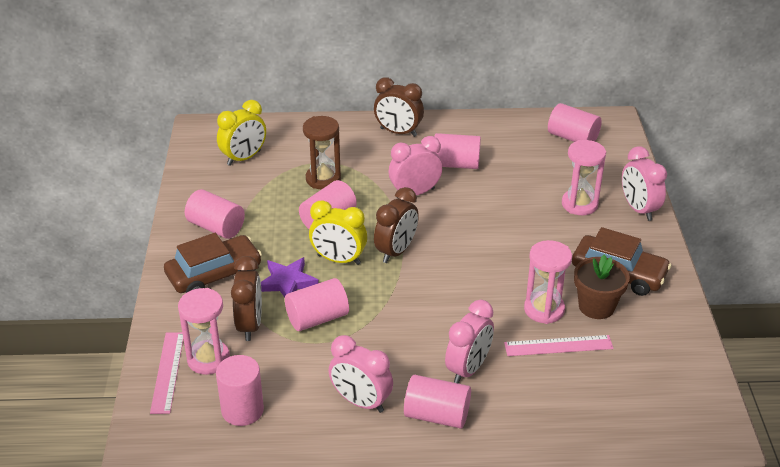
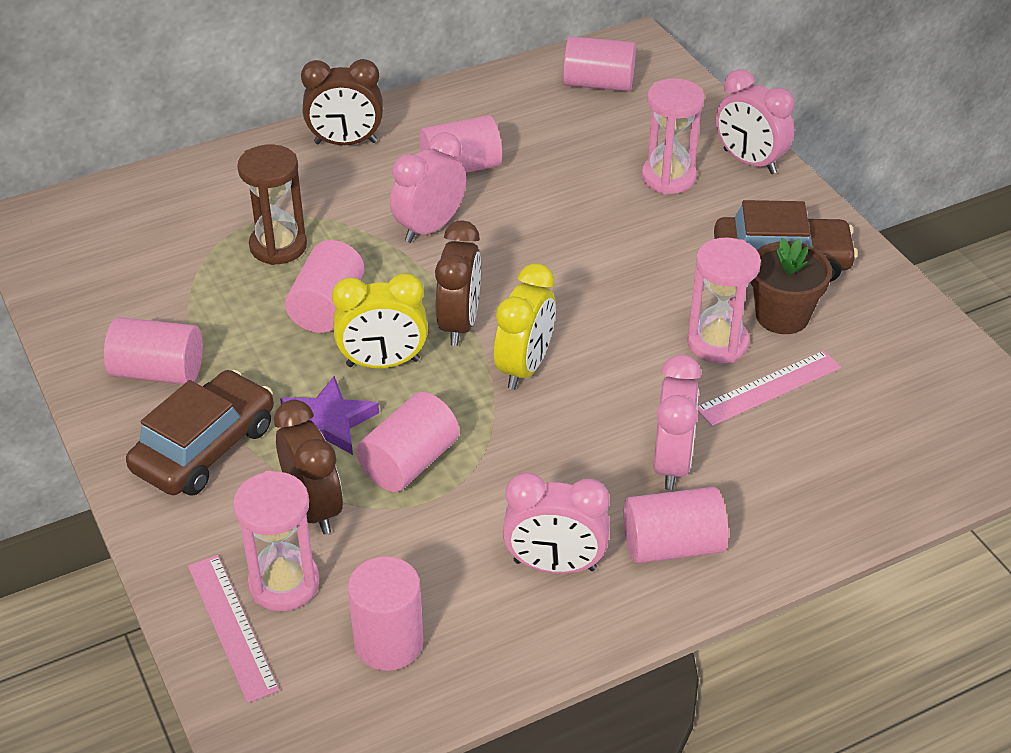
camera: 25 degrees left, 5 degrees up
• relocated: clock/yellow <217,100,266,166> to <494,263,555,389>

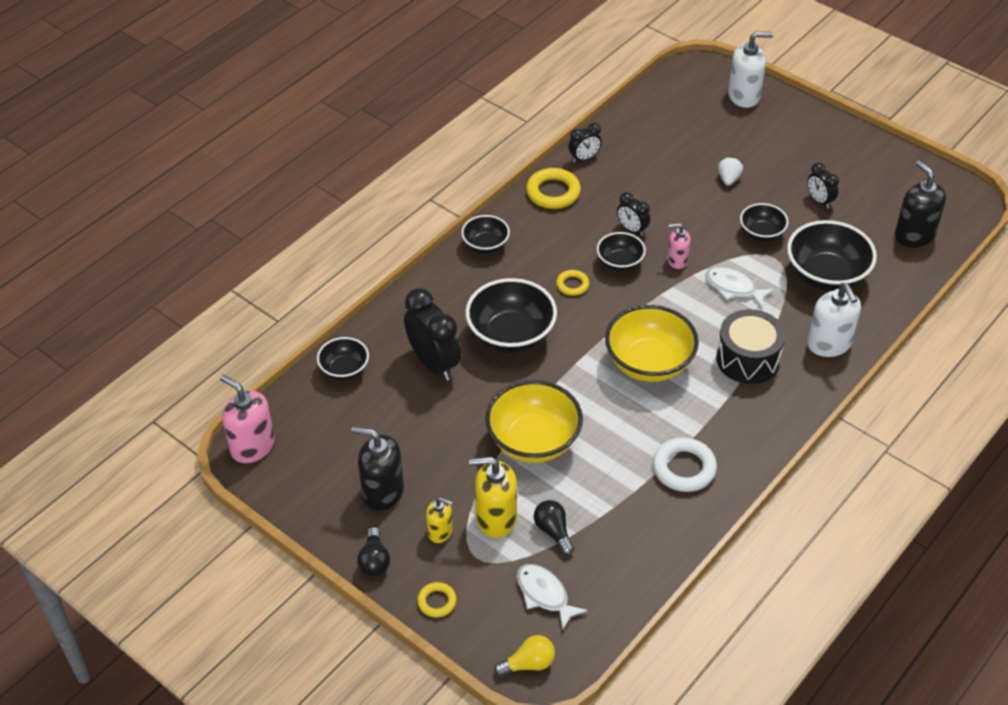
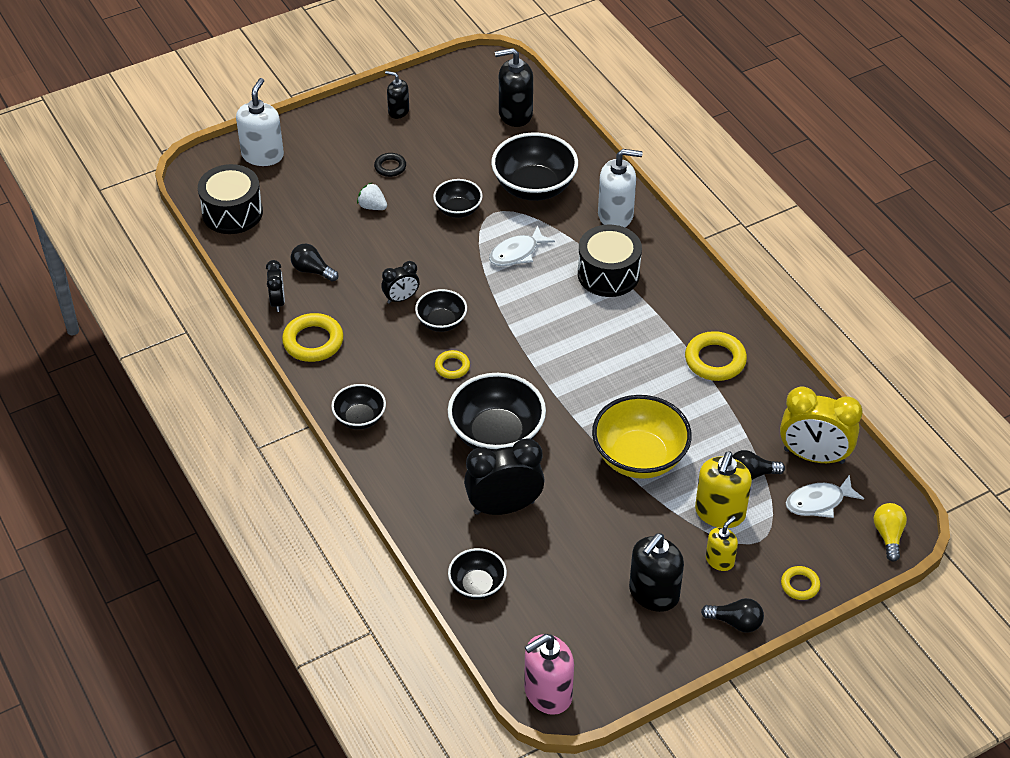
camera: 70 degrees left, 0 degrees up
• missing: bowl/yellow <605,305,699,382>
• missing: soap dispenser/pink <667,223,691,269>
• missing: clock/black <807,162,839,209>
• appeared: drum/black <198,164,263,234>
• appeared: light bulb/black <291,244,338,282>
• appeared: ring/black <374,153,406,177>
• appeared: soap dispenser/black <385,71,409,119>
• appeared: clock/yellow <780,387,863,464>
• colour: ring/white <653,437,717,492> to ring/yellow <685,331,747,381>

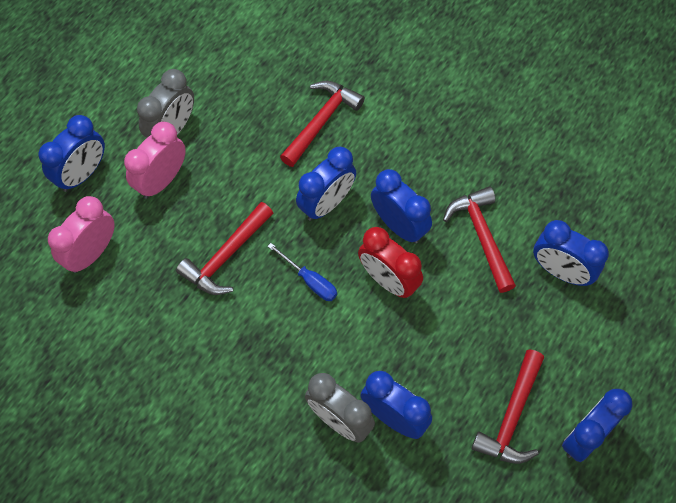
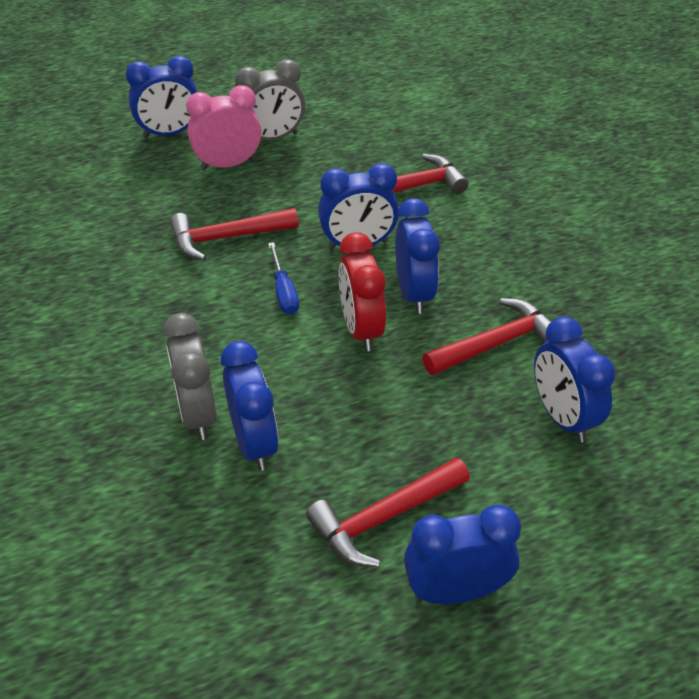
camera: 35 degrees right, 20 degrees down
• missing: clock/pink <48,196,115,273>
• spun: hammer/red <443,186,516,293> = <422,298,552,375> 45 degrees clockwise

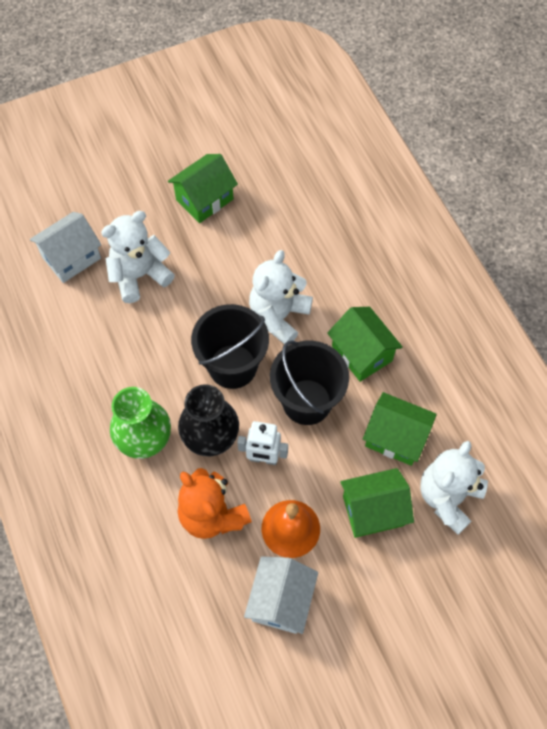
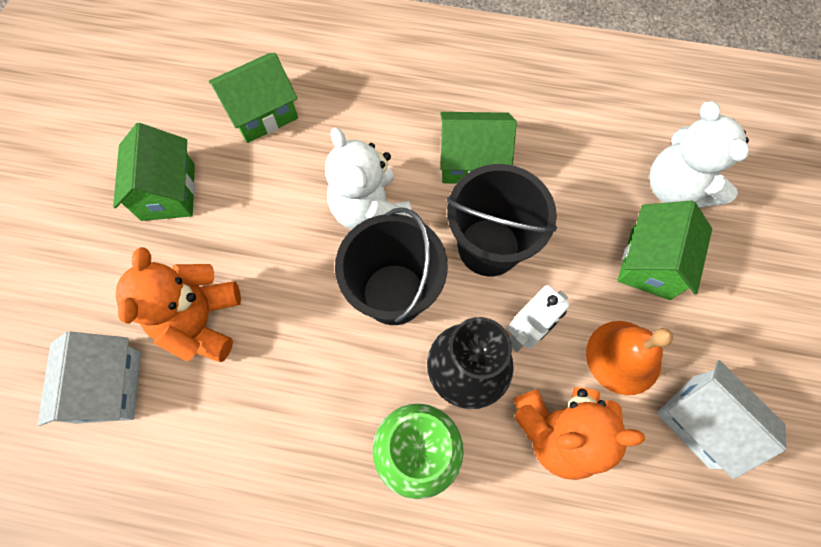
camera: 55 degrees left, 5 degrees up
• relocated: house/green <363,392,437,466> to <209,53,298,143>
• colour: teddy bear/white <101,211,175,303> to teddy bear/orange <116,247,241,362>

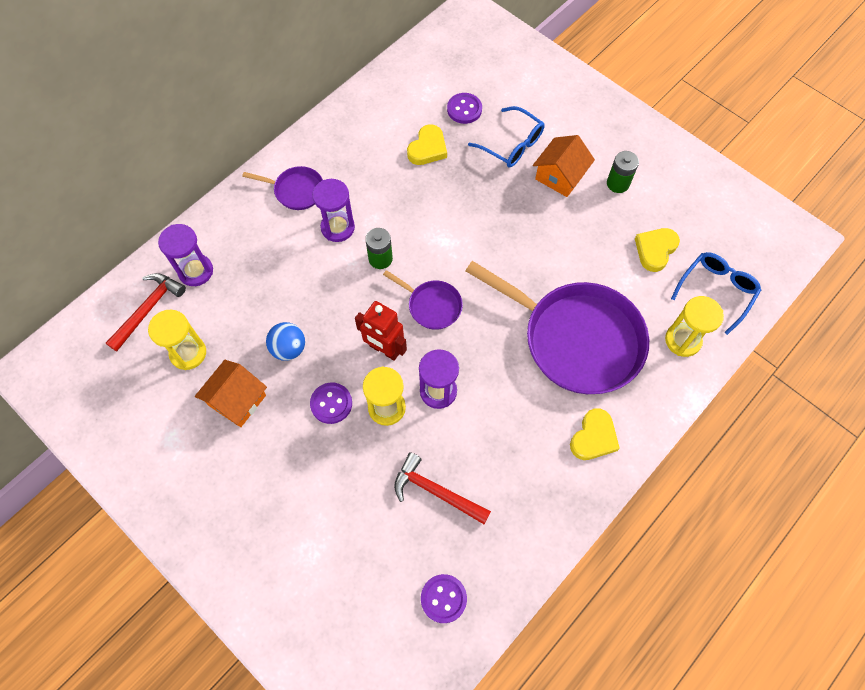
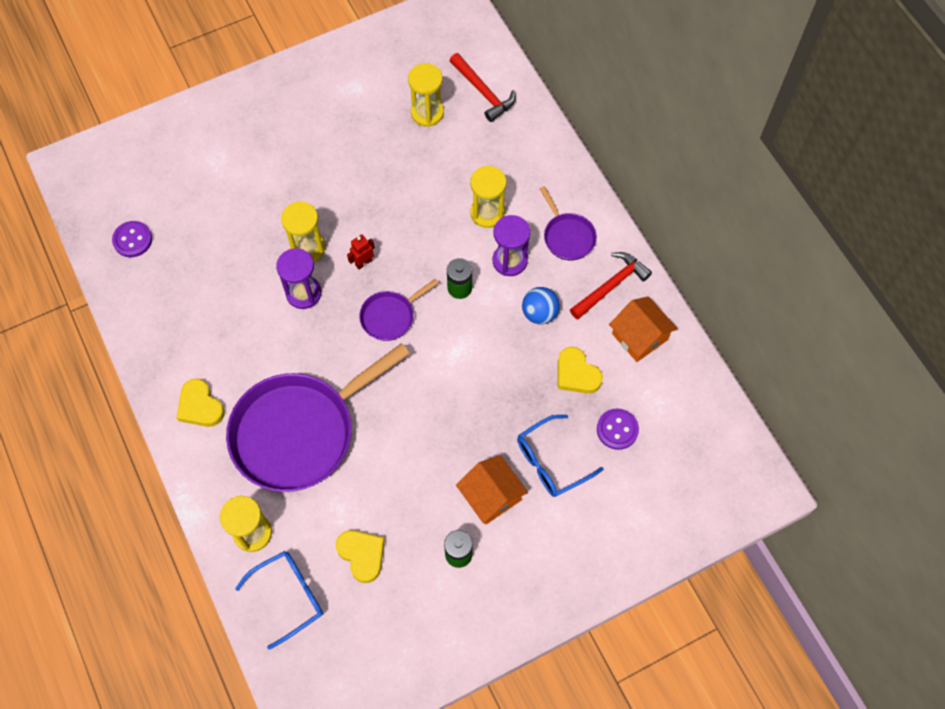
camera: 110 degrees right, 0 degrees up
• missing: hourglass/purple <158,224,213,286>
• missing: button/purple <310,383,352,424>
• appeared: hourglass/yellow <470,166,506,228>
• relocated: house/orange <195,360,267,427> to <609,296,678,362>
• relocated: ball/blue <266,322,305,361> to <522,287,560,324>
• relocated: hammer/red <394,452,491,524> to <570,252,652,320>
• spun: pan/purple <242,166,323,210> = <540,186,597,260> 60 degrees counterclockwise
• spun: glasses/blue <671,252,761,335> = <235,551,323,650> 90 degrees counterclockwise
• size: robot/red <355,301,407,361> = <347,234,375,269> x0.57

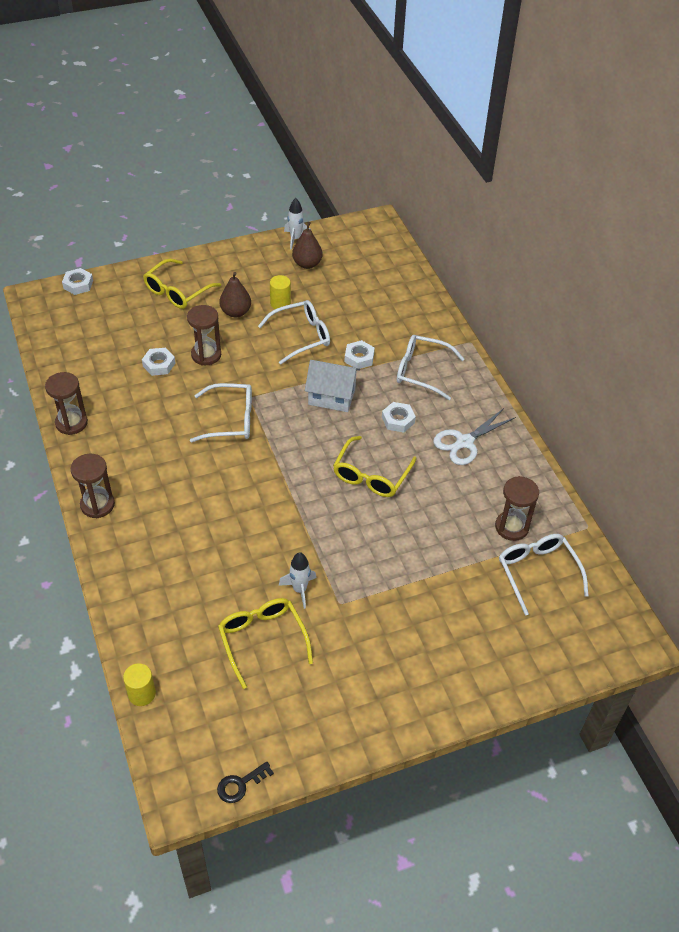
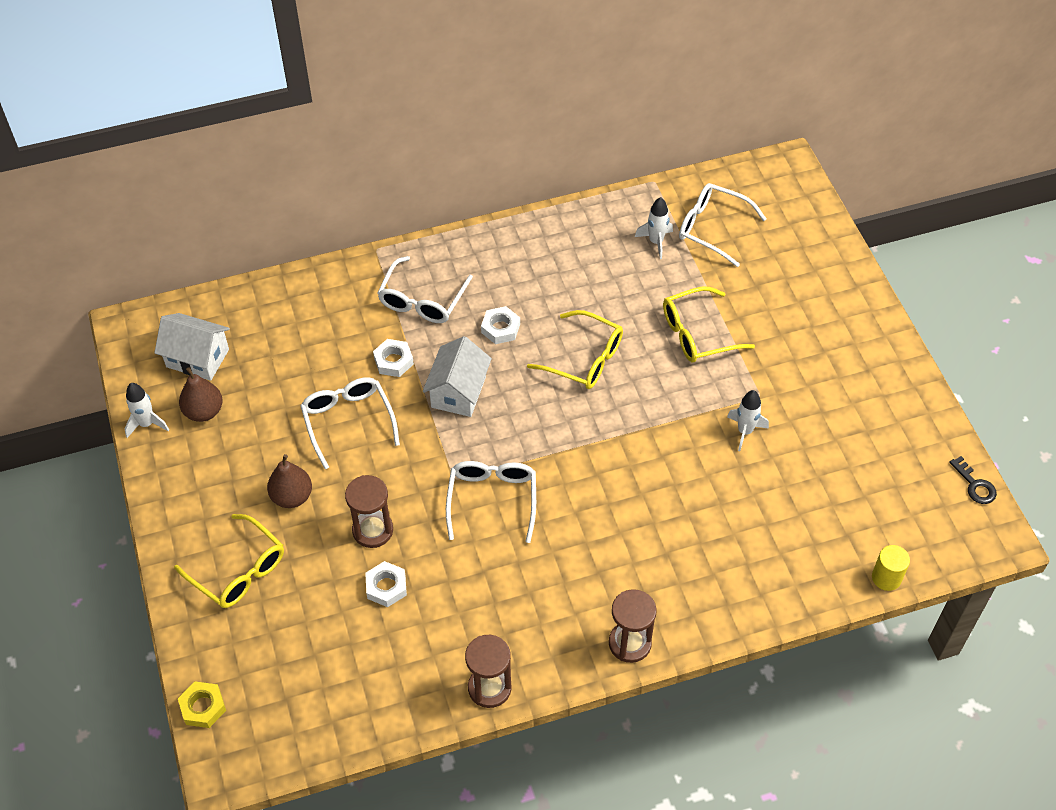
camera: 85 degrees left, 5 degrees up
• missing: cylinder/yellow <270,275,291,310>
• missing: scissors/white <433,408,516,465>
• appeared: house/white <154,313,230,381>
• relocated: glasses/yellow <218,598,313,689> to <663,286,755,363>
• exchanged: hourglass/brown <495,476,539,541> to rocket/white <635,197,673,259>
• colour: nut/white <62,268,93,295> to nut/yellow <178,681,226,728>
• spun: glasses/white <499,534,589,616> = <679,183,767,267> 45 degrees clockwise

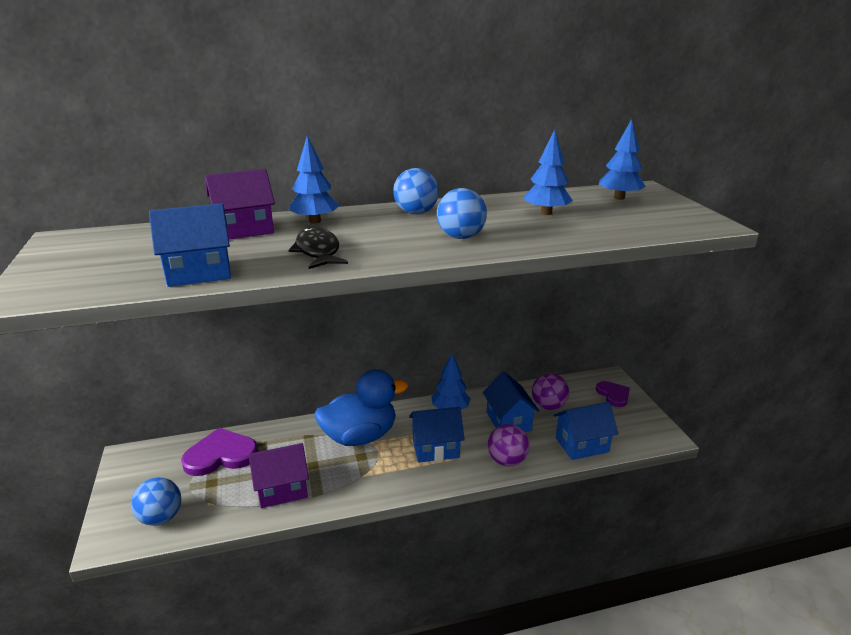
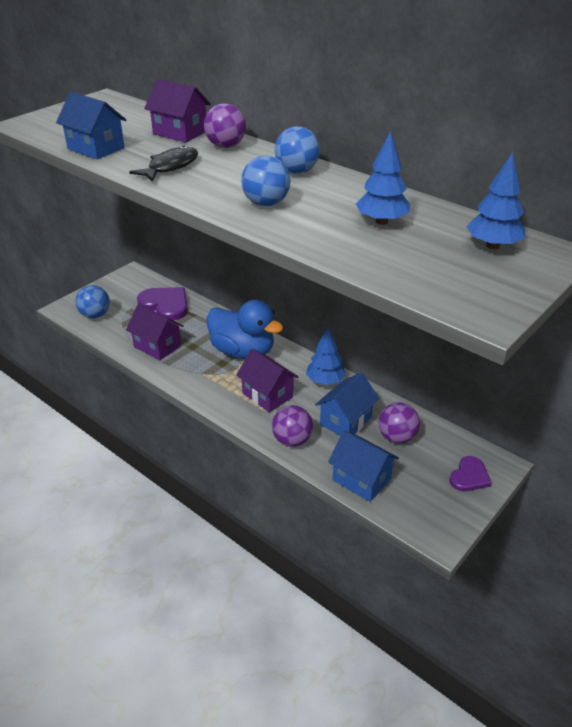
camera: 55 degrees right, 10 degrees up
• exchanged: tree/blue <288,135,339,224> to ball/purple <204,103,246,148>
• colour: house/blue <409,407,465,463> to house/purple <236,349,298,412>

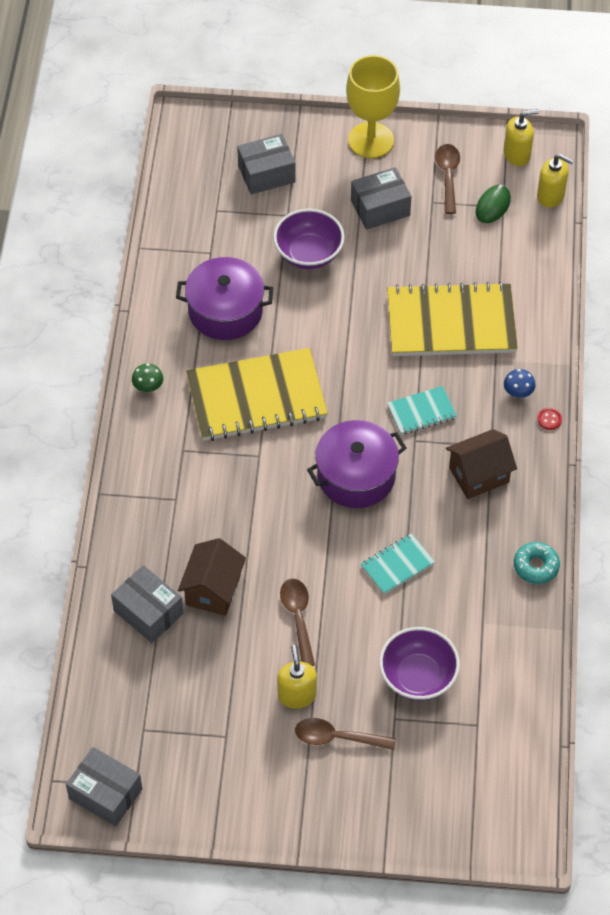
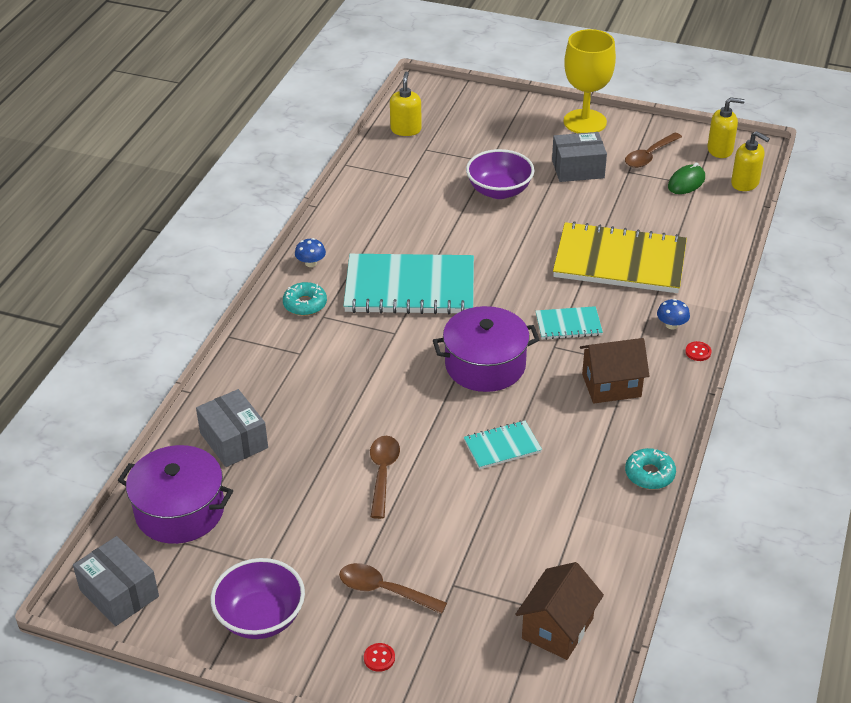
camera: 15 degrees right, 15 degrees down
• missing: box/grey <237,134,296,194>
• appeared: donut/turquoise <283,282,327,316>
• appeared: button/red <364,643,395,672>
• relocated: pot/purple <176,257,273,340> to <118,445,233,544>
• relocated: house/brown <178,538,246,616> to <515,562,604,660>
• relocated: soap dispenser/yellow <277,645,317,709> to <390,71,422,136>
• relocated: bowl/purple <379,627,460,701> to <211,558,305,639>
• colour: mushroom/green <132,363,163,392> to mushroom/blue <295,238,326,267>
• colour: notebook/yellow <186,348,328,441> to notebook/turquoise <344,254,474,314>
• spun: spoon/brown <435,144,460,214> = <625,132,682,168> 150 degrees counterclockwise

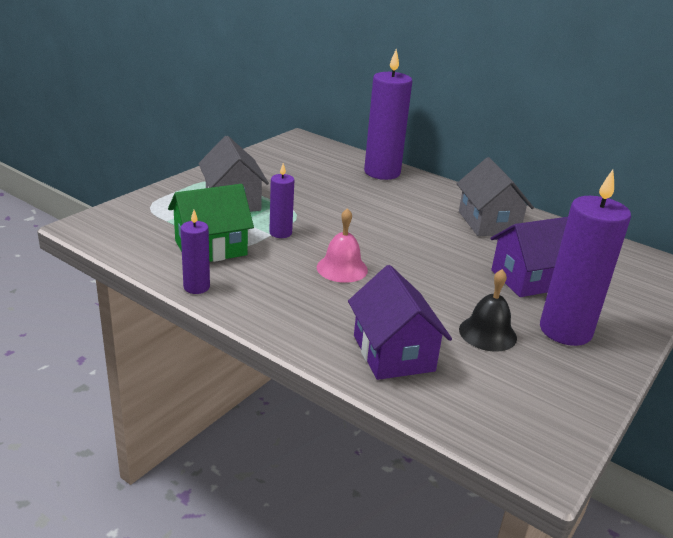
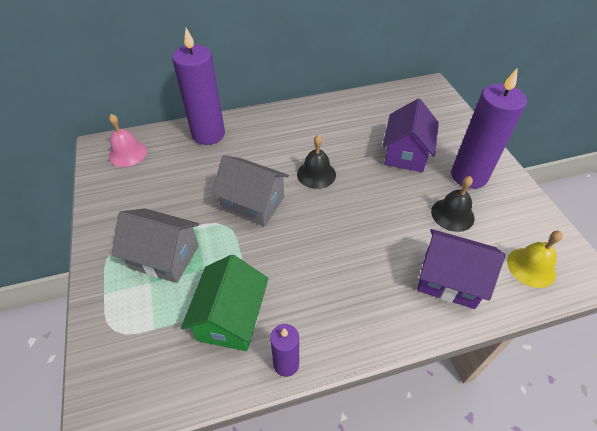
camera: 50 degrees left, 20 degrees up
• missing: candle/purple <269,163,294,238>
• appeared: bell/black <297,135,336,189>
• appeared: bell/yellow <507,231,563,288>
• relocated: bell/pink <317,208,368,283> to <109,114,147,167>
• relocated: house/grey <457,157,534,236> to <211,155,289,227>

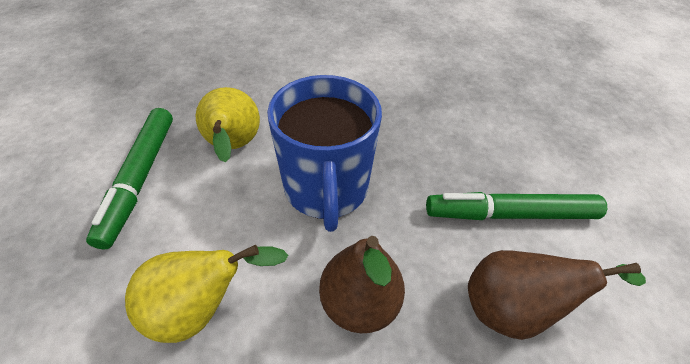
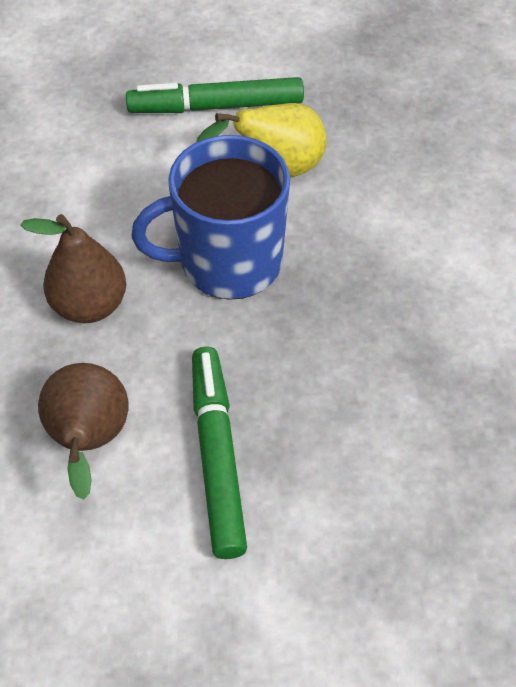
camera: 85 degrees right, 5 degrees up
• missing: pear/yellow <125,245,288,343>

